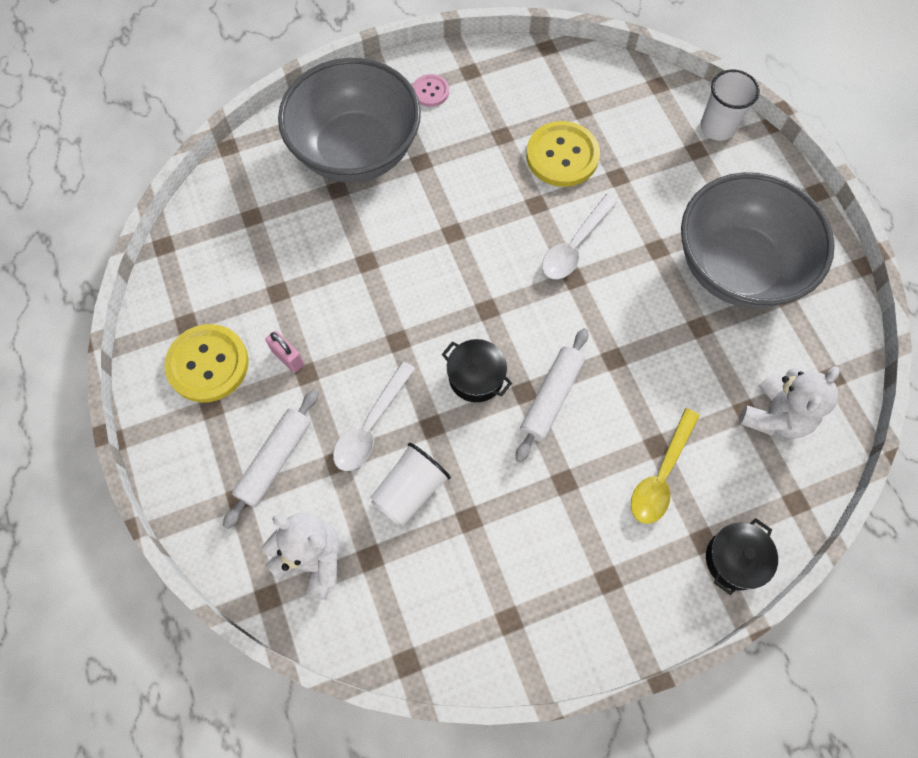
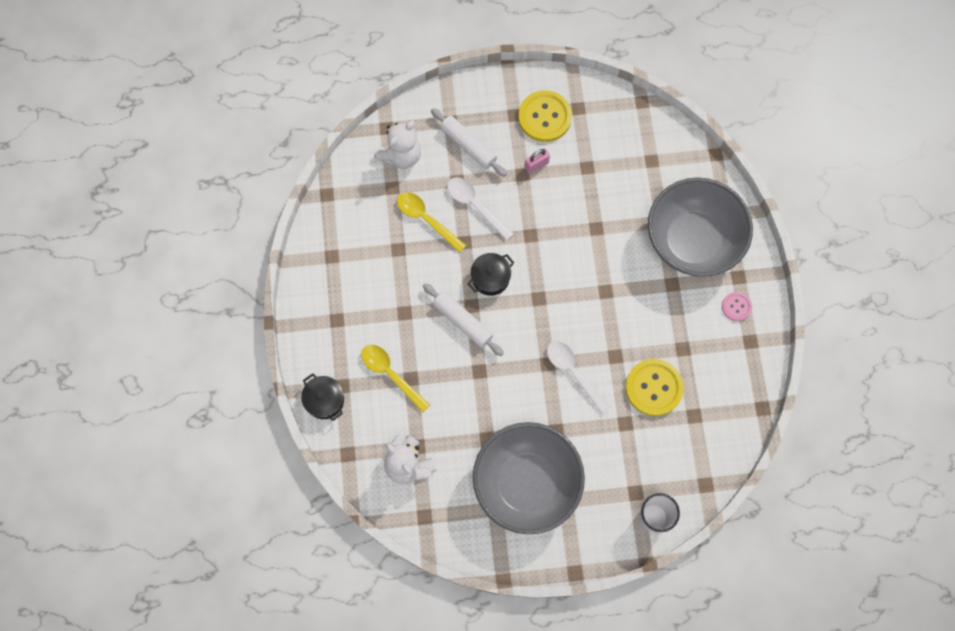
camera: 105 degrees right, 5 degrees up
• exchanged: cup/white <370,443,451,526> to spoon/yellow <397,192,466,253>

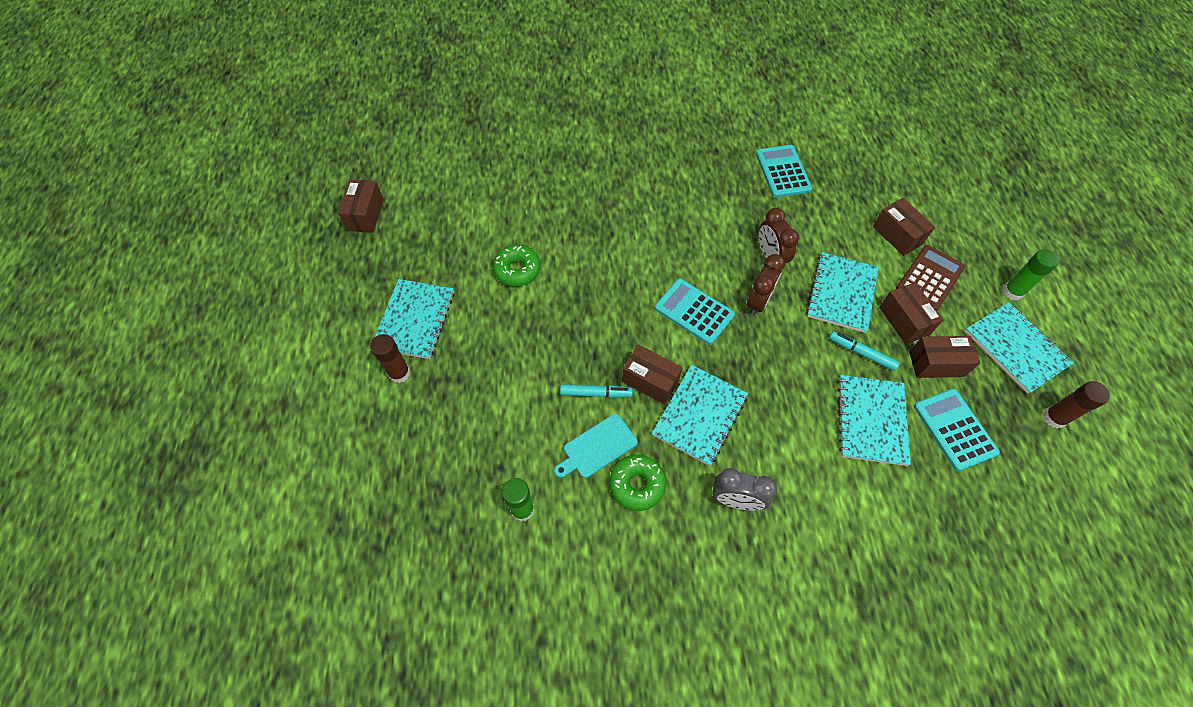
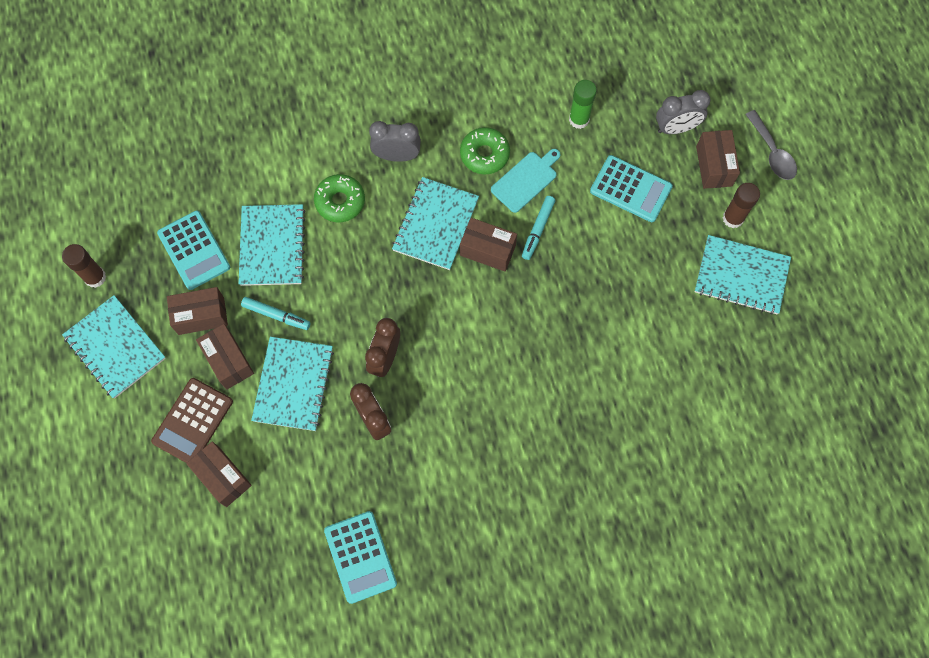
camera: 170 degrees right, 10 degrees up
• missing: glue stick/green <1003,249,1059,300>
• appeared: clock/grey <656,90,711,134>
• appeared: spoon/grey <745,110,797,180>
• relocated: box/brown <338,180,384,233> to <696,130,740,189>
• relocated: donut/green <493,245,541,286> to <314,174,365,222>
• relocated: calculator/turquoise <655,278,735,345> to <590,155,673,222>
• spun: notebook/turquoise <374,279,454,359> = <695,235,791,315> 75 degrees counterclockwise
• spun: marker/turquoise <560,384,633,398> = <522,196,555,260> 60 degrees counterclockwise

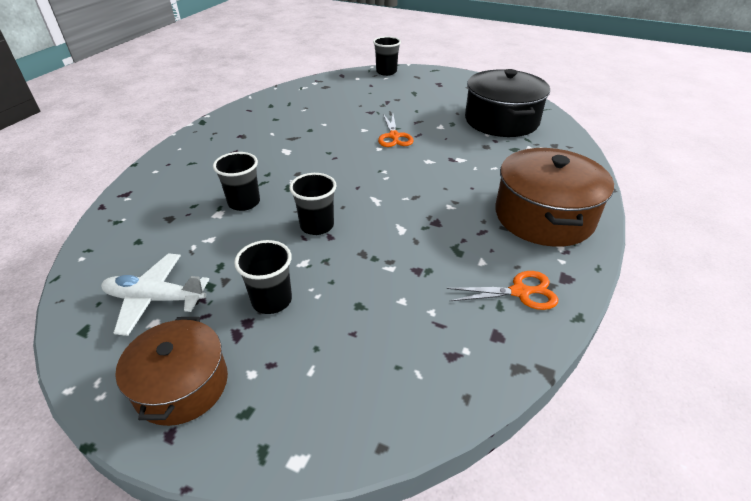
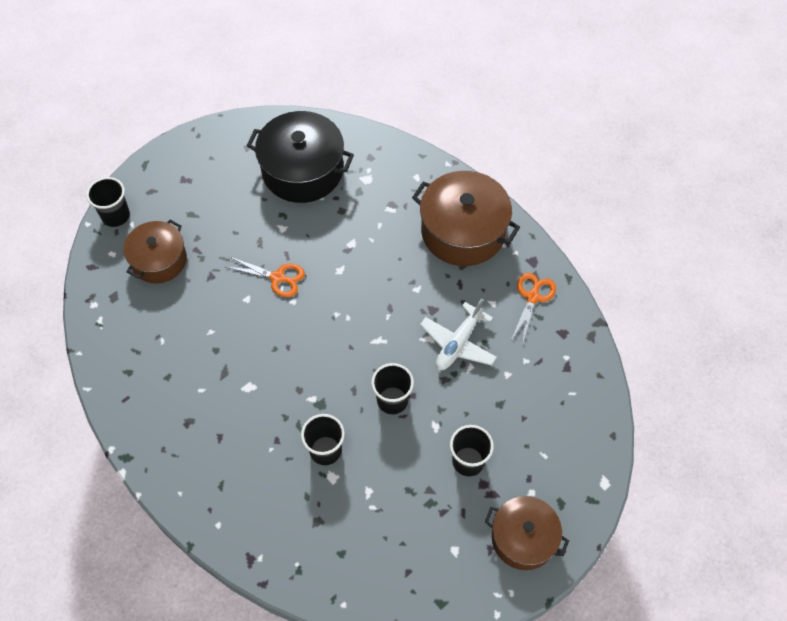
camera: 65 degrees left, 20 degrees up
• appeared: pot/brown <124,220,187,284>
• relocated: plane/white <101,253,209,336> to <420,298,497,370>

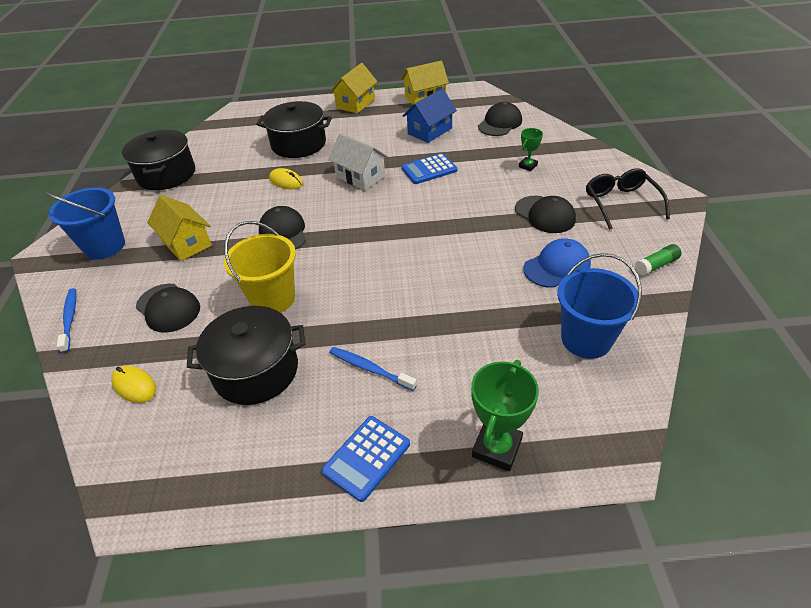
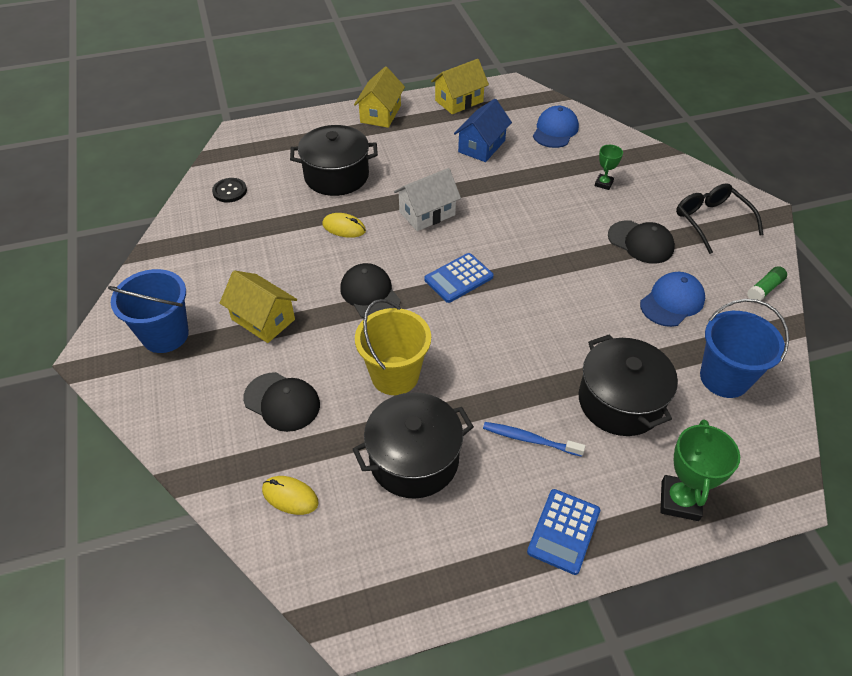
camera: 15 degrees left, 5 degrees up
• missing: toothbrush/blue <57,288,76,353>
• appeared: button/black <212,178,247,203>
• relocated: pot/black <122,130,195,190> to <579,335,678,436>
• relocated: calculator/blue <401,153,457,184> to <424,253,493,303>
• colour: cap/black <478,102,522,136> to cap/blue <533,106,579,148>
• spun: house/white <328,134,388,190> = <394,168,461,231> 60 degrees counterclockwise

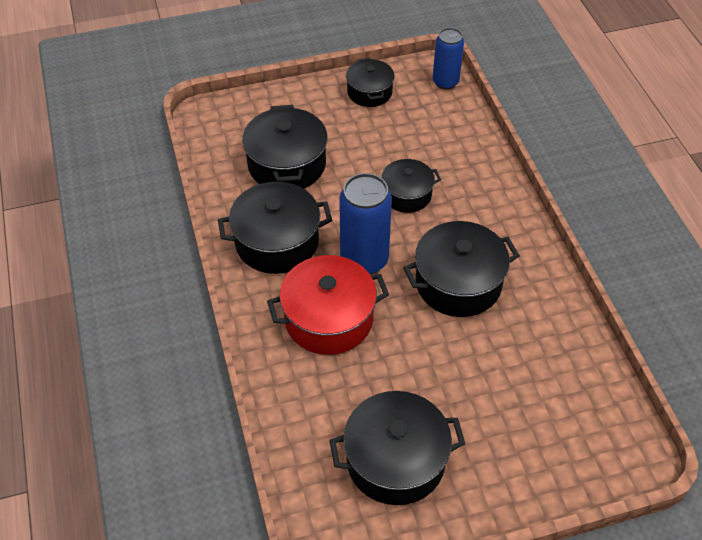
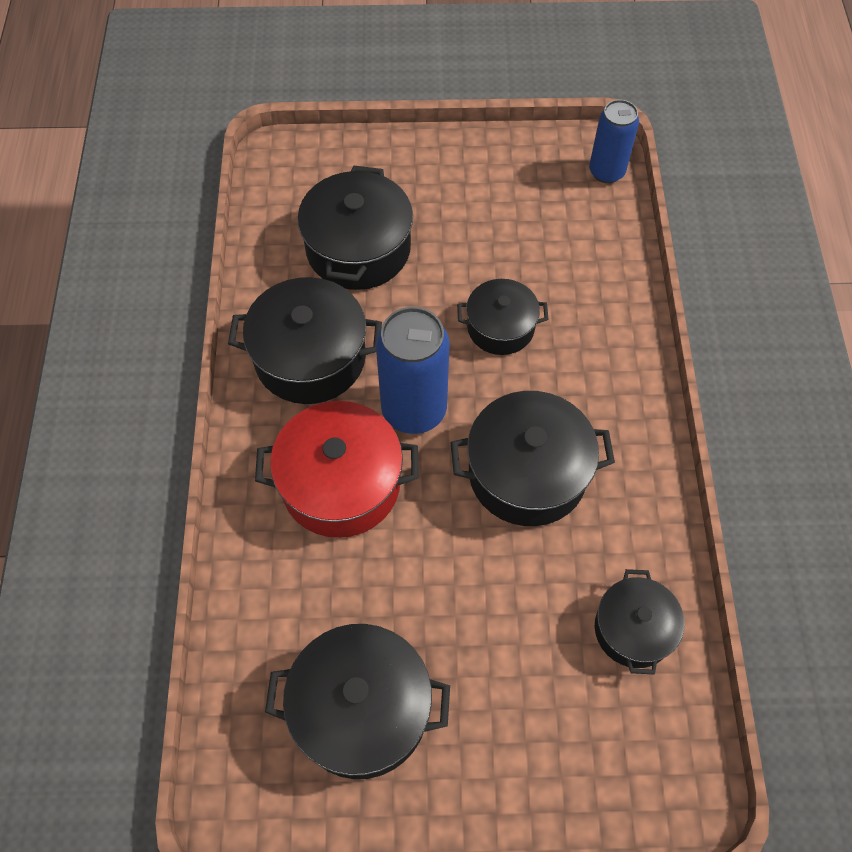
camera: 15 degrees right, 10 degrees up
• relocated: pot/black <346,58,395,107> to <595,569,685,674>

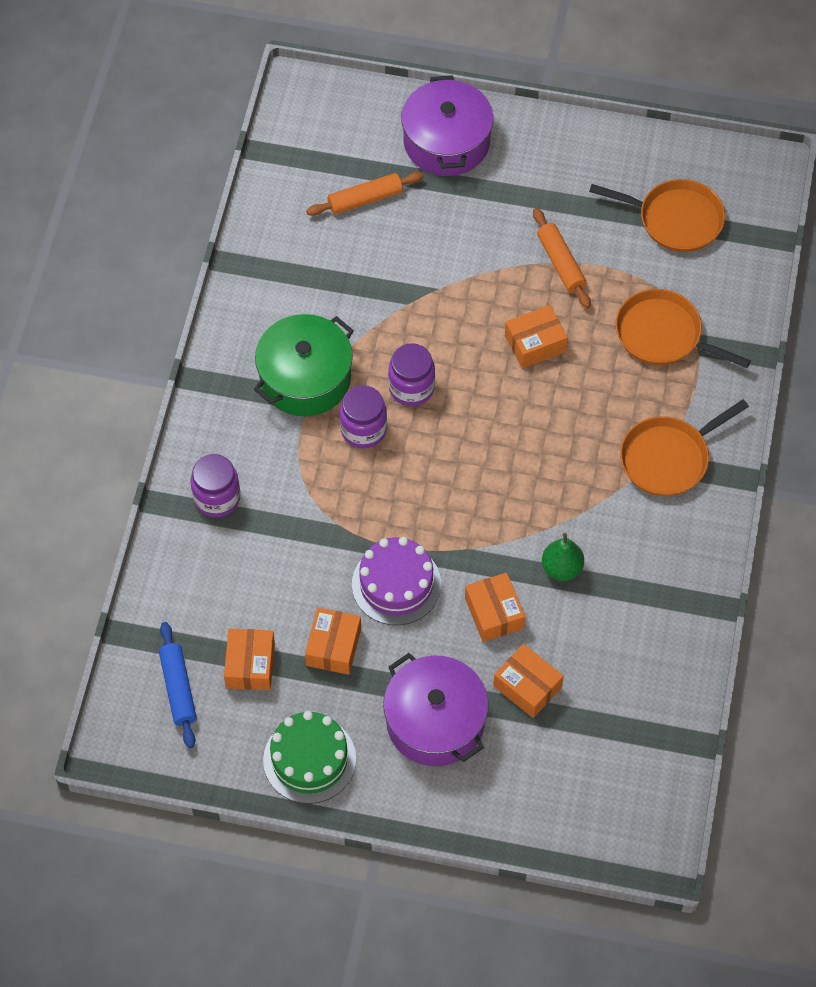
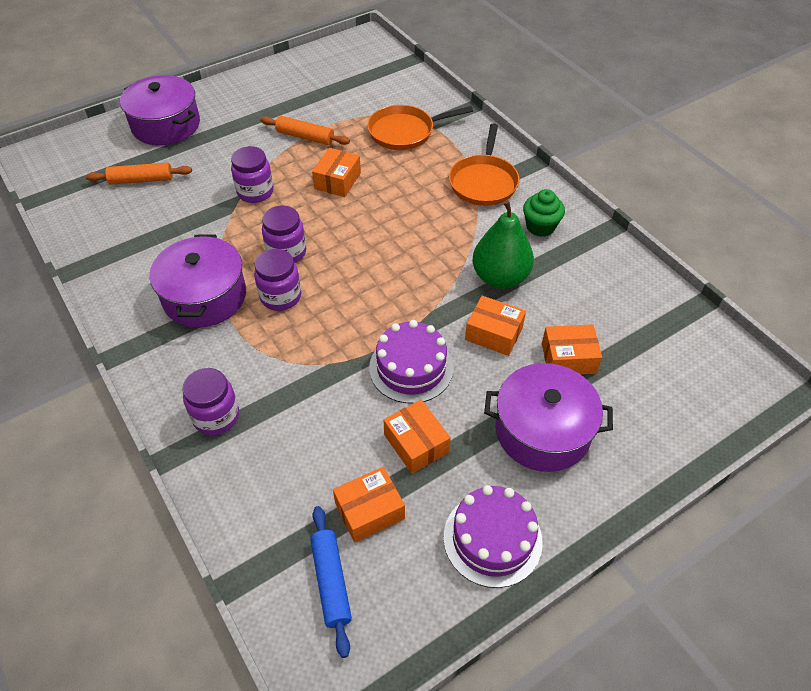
camera: 45 degrees left, 10 degrees down
• missing: pan/orange <589,179,725,252>
• appeared: jar/purple <231,146,274,203>
• appeared: cupcake/green <523,189,565,237>
• colour: pot/green <254,314,354,416> to pot/purple <149,234,246,328>
• colour: cake/green <263,711,356,804> to cake/purple <443,485,543,588>
• spun: rolling pin/blue <159,622,197,748> = <310,506,352,658> 45 degrees clockwise
• spun: box/orange <224,628,275,690> = <333,467,405,543> 75 degrees counterclockwise
• spun: rolling pin/orange <306,172,424,216> = <86,163,192,185> 60 degrees clockwise
• size: pear/green <542,533,584,581> = <473,200,534,289> x1.63

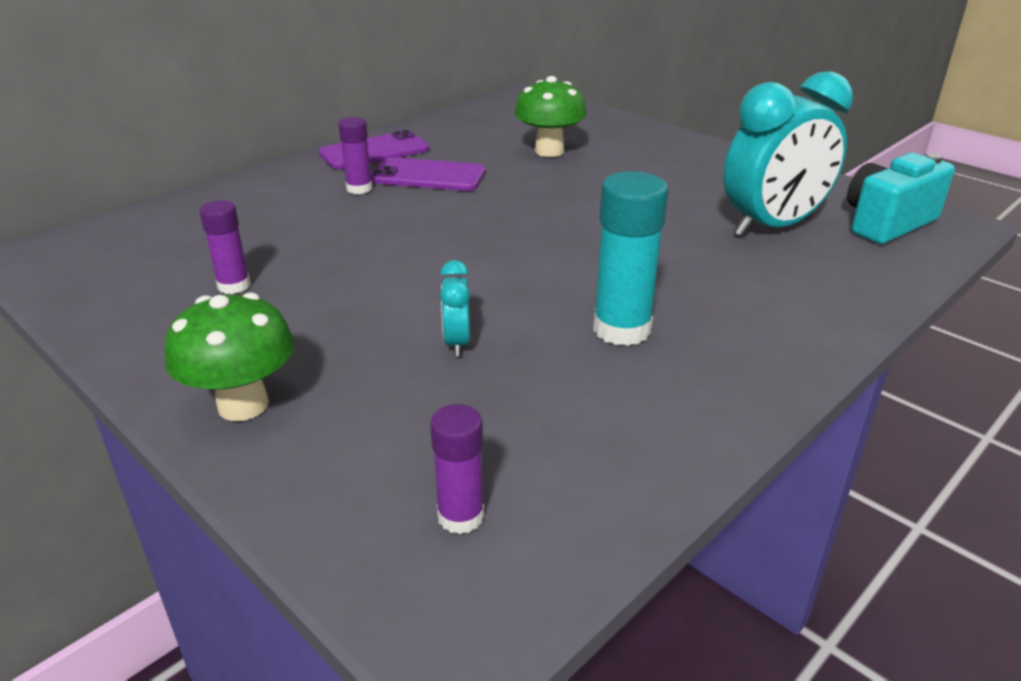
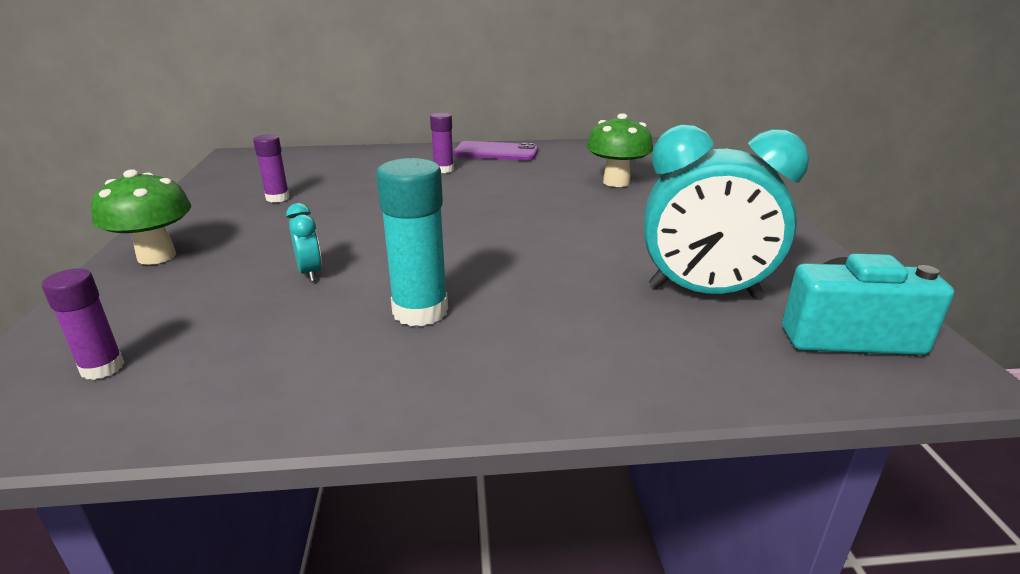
camera: 40 degrees right, 5 degrees down
• missing: phone/purple <371,157,486,191>
• spun: clock/turquoise <440,260,470,356> = <286,203,322,282> 120 degrees clockwise

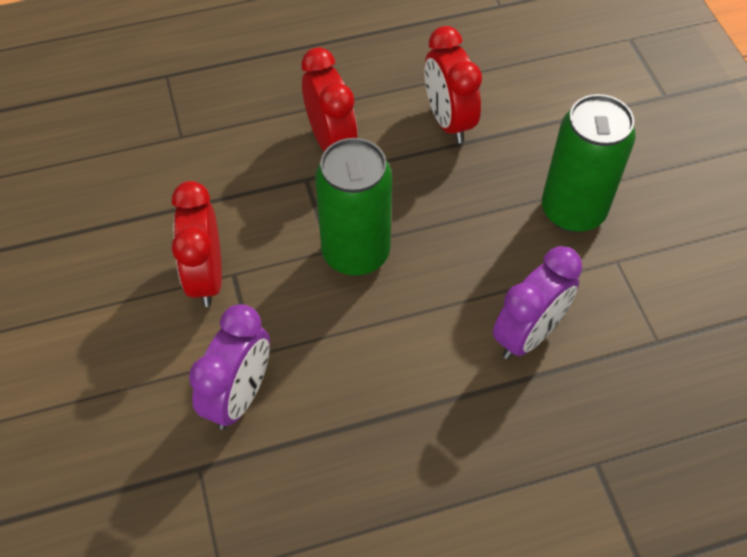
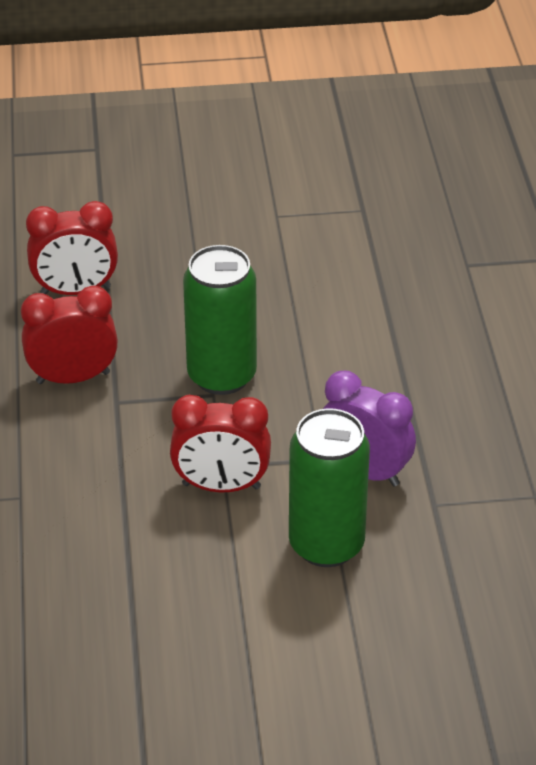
camera: 80 degrees left, 15 degrees down
• missing: clock/purple <493,246,582,359>
• relocated: can/green <542,94,636,232> to <289,408,370,567>

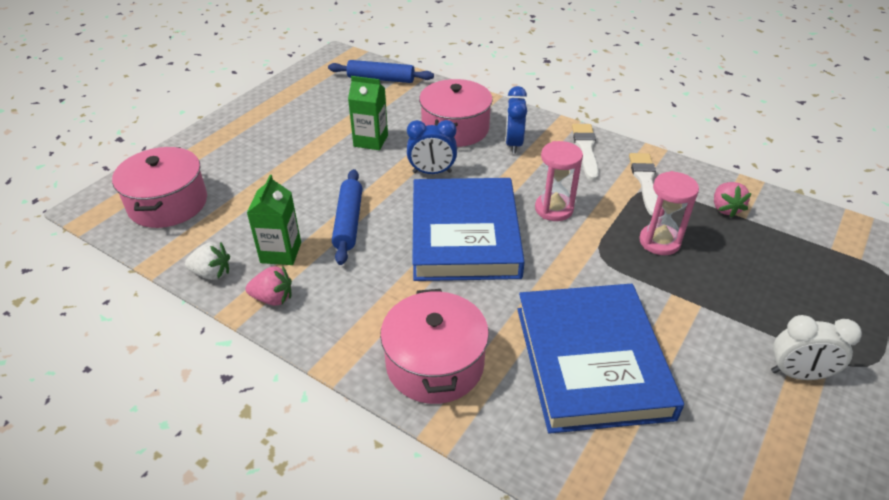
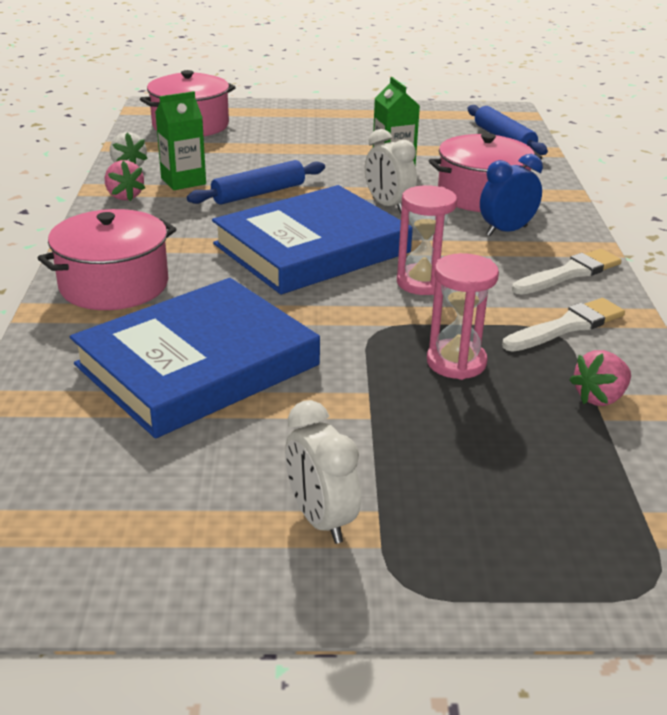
camera: 55 degrees right, 10 degrees down
• colour: clock/blue <407,120,457,174> to clock/white <365,129,417,214>

